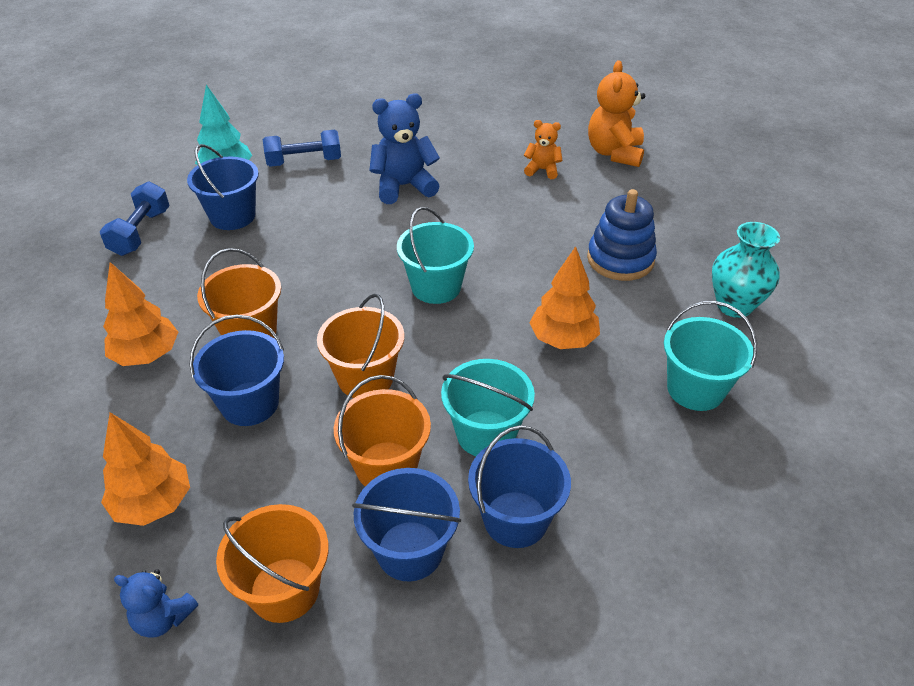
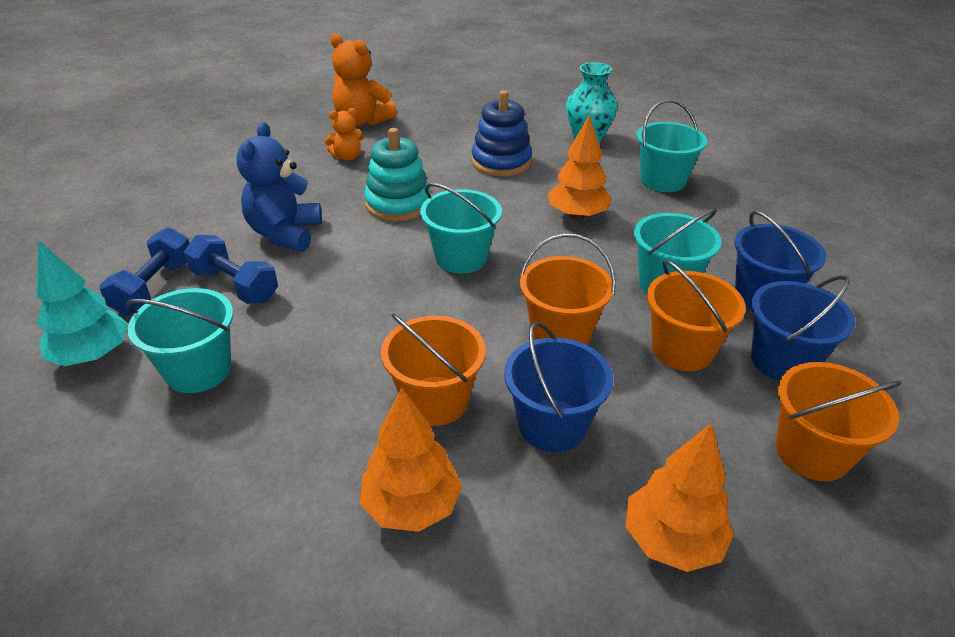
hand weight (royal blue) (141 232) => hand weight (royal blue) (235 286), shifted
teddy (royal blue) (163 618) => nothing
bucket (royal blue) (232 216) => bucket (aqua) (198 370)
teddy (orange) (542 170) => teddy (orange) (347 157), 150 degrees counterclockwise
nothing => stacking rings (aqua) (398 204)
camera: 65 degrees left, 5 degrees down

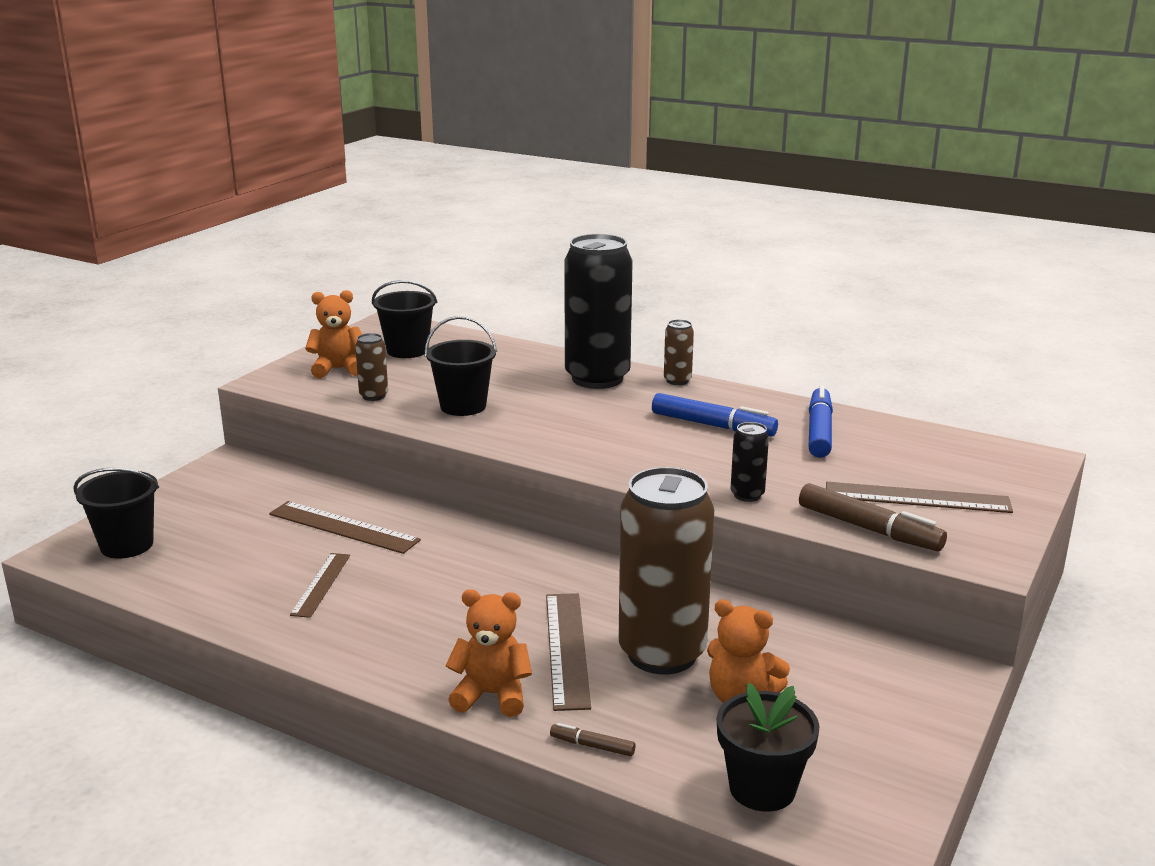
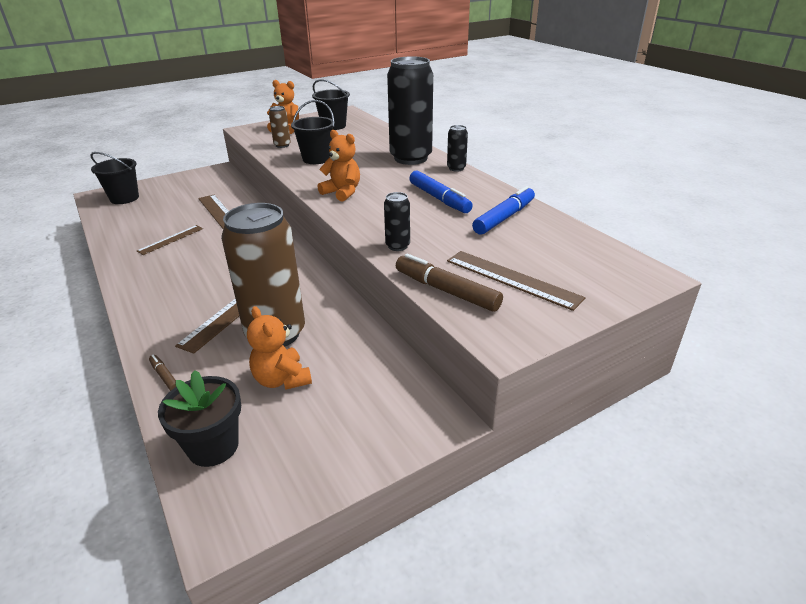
teddy (orange) (492 695) => teddy (orange) (342 192), shifted
can (russet) (677 381) => can (black) (456 168)
marker (russet) (869 529) => marker (russet) (446 291), 150 degrees clockwise
camera: 30 degrees right, 10 degrees up

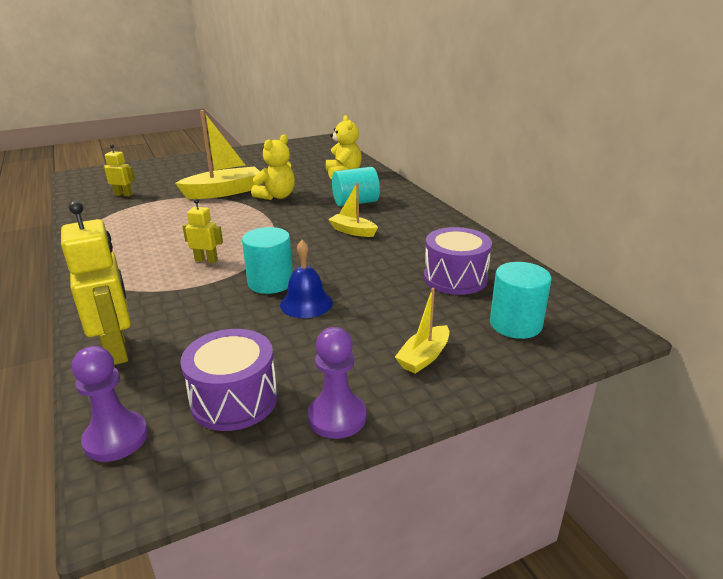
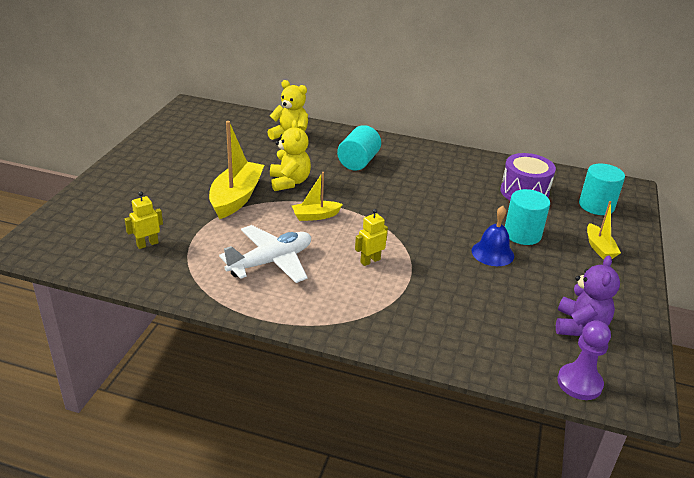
robot figure (golden) (117 349) => nothing
toy drum (royal purple) (234 400) => teddy (royal purple) (579 326)
solid cylinder (aqua) (270 282) => solid cylinder (aqua) (522 234), shifted
game pawn (royal purple) (337 417) => nothing
boat (golden) (352 231) => boat (golden) (315 216), shifted
nothing => aeroplane (white) (271 262)
camera: 50 degrees left, 5 degrees up

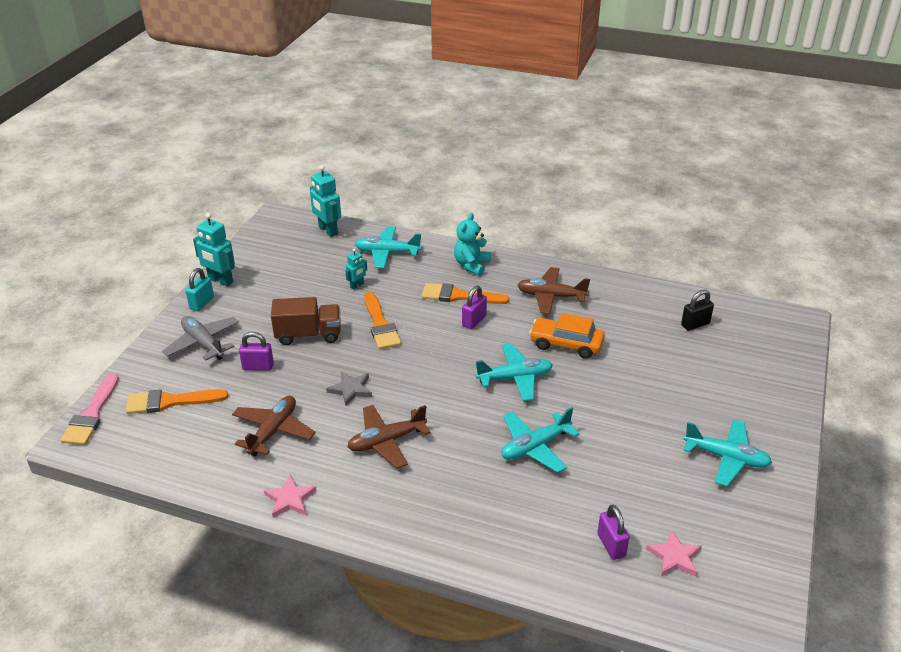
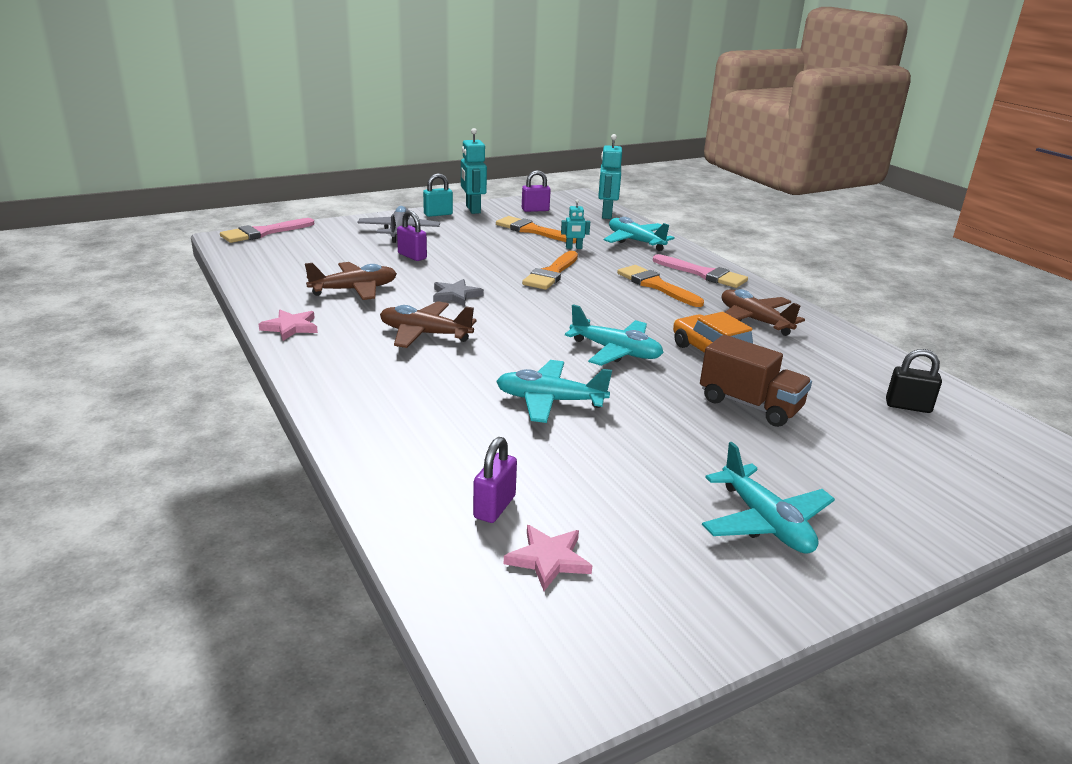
brush (orange) (170 402) => brush (orange) (532 230), shifted
toy truck (russet) (308 334) => toy truck (russet) (750 405), shifted
teddy (aqua) (471 265) => brush (pink) (703 274)
padlock (royal purple) (474 321) => padlock (royal purple) (535 210), shifted
camera: 40 degrees right, 10 degrees down

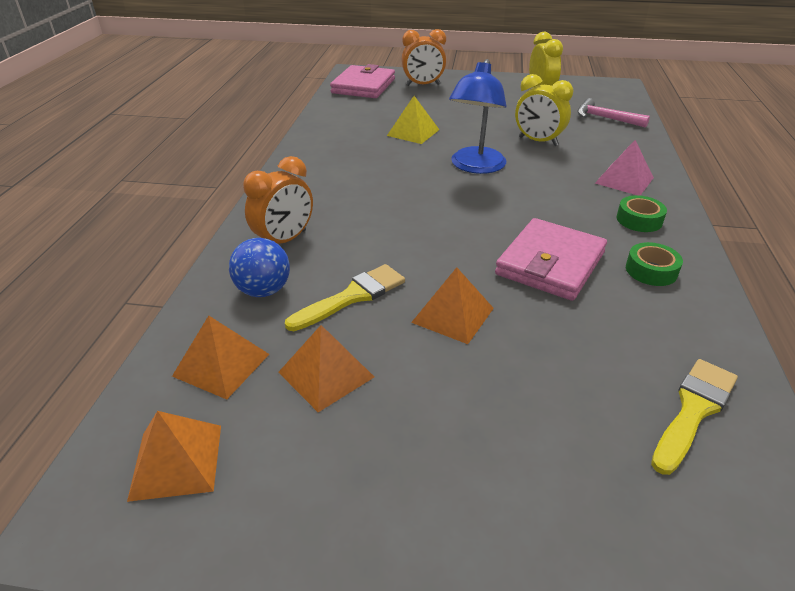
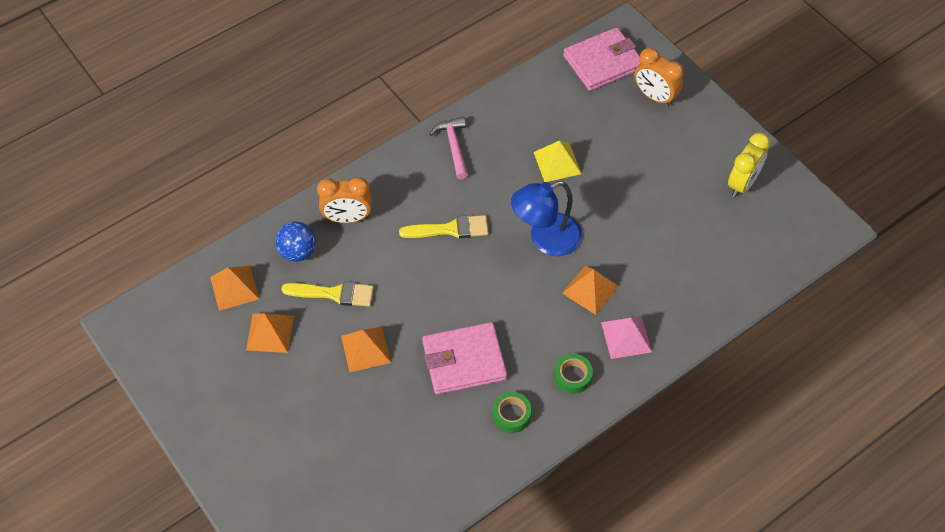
pyramid shape (orange) (176 461) => pyramid shape (orange) (590 289), shifted
alarm clock (golden) (538 141) => nothing
hammer (pink) (605 118) => hammer (pink) (454 146), shifted
brush (golden) (693 410) => brush (golden) (450 229), shifted
camera: 45 degrees right, 20 degrees up

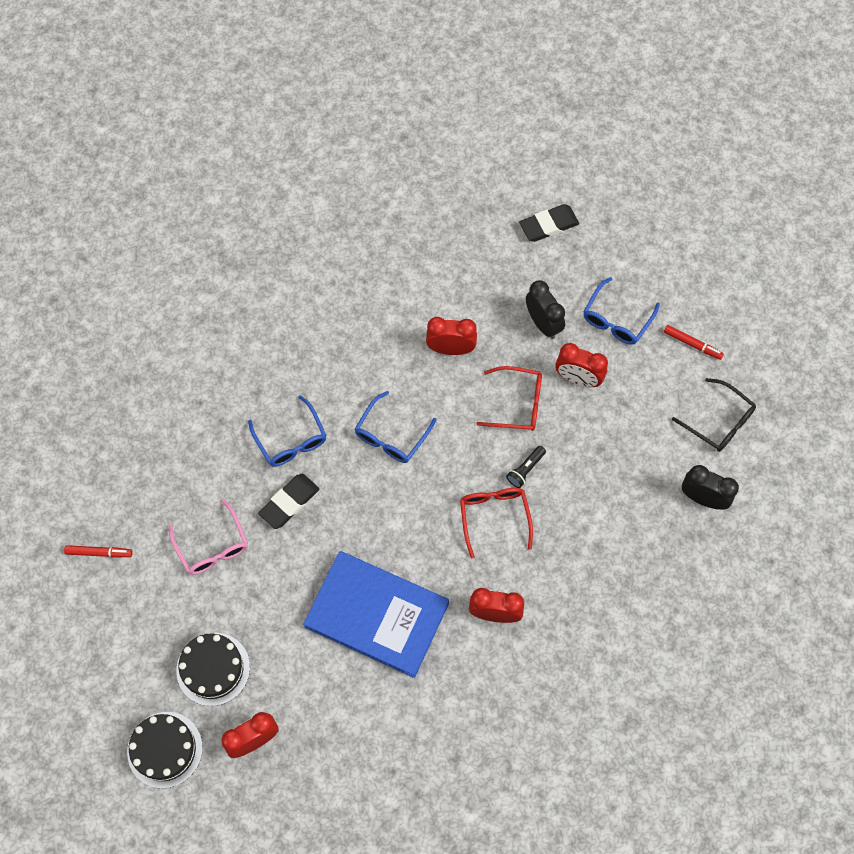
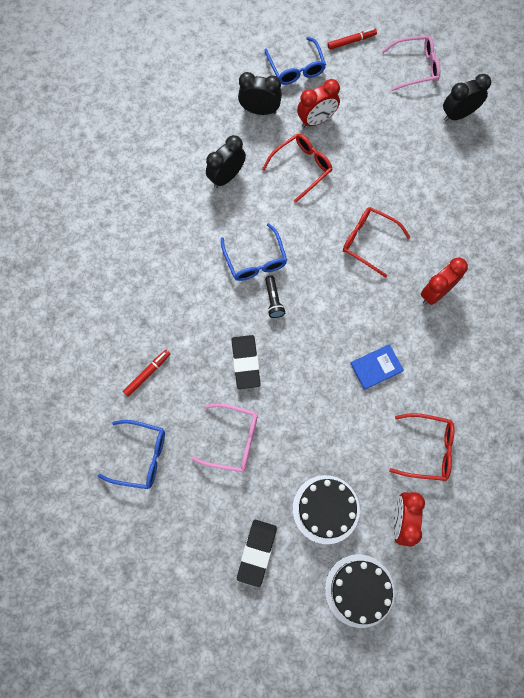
marker (crimson) (99 553) => marker (crimson) (147 373), shifted
spectacles (royal blue) (291 439) => spectacles (royal blue) (140 456), shifted
hardcover (royal blue) (377 615) => hardcover (royal blue) (376 367), x0.41
alarm clock (crimson) (451 349) => alarm clock (black) (226 177)
pocket torch (black) (525 470) => pocket torch (black) (273 300), shifted
eraser (black) (549 225) => eraser (black) (257 552), shifted
spectacles (black) (718 421) => spectacles (pink) (415 67)
nothing => spectacles (crimson) (427 449)
camera: 50 degrees left, 5 degrees up

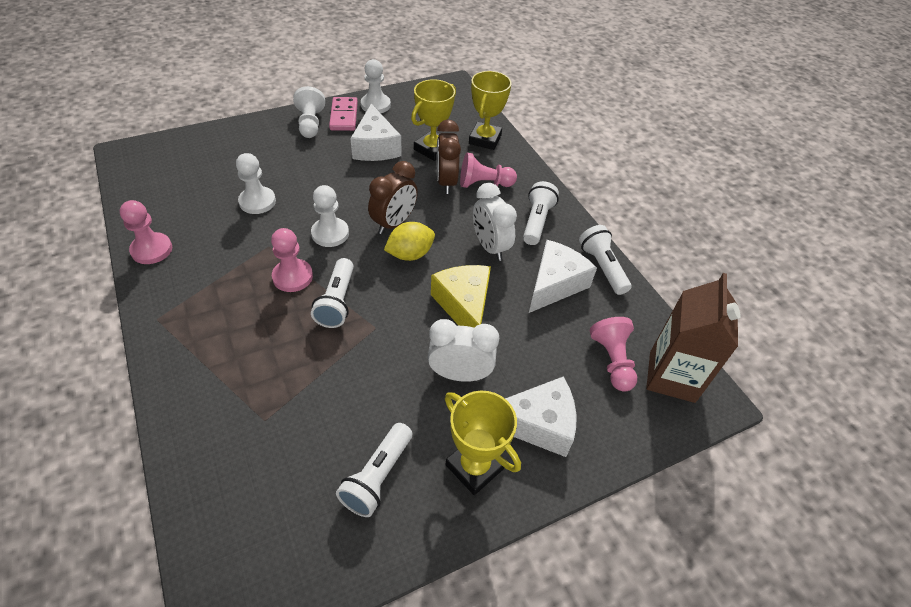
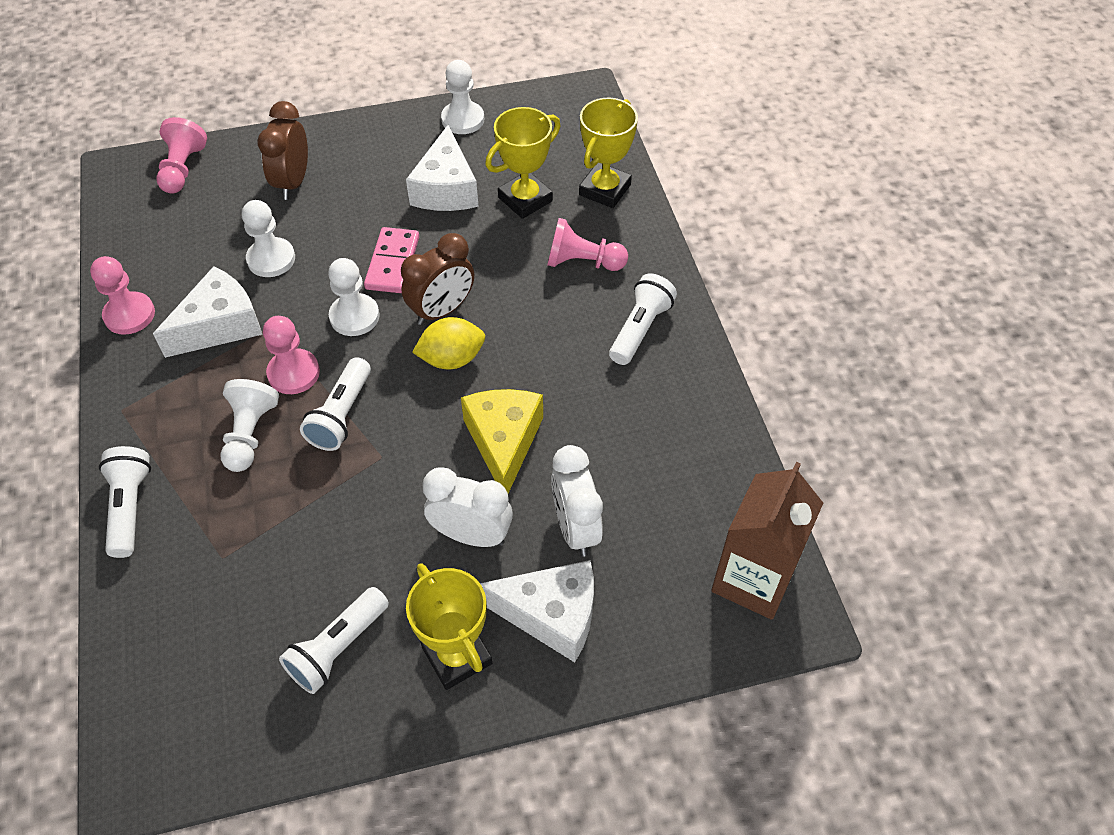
game pawn (white) (310 124) => game pawn (white) (250 434), shifted
domino piece (pink) (344 116) => domino piece (pink) (393 263), shifted
alarm clock (russet) (446 182) => alarm clock (russet) (293 182), shifted
alarm clock (white) (490 247) => alarm clock (white) (575 528), shifted
cheese (white) (555 284) => cheese (white) (220 325), shifted
pocket torch (white) (602 267) => pocket torch (white) (130 507), shifted
game pawn (pink) (612 361) => game pawn (pink) (183 169), shifted
camera: 15 degrees right, 5 degrees up

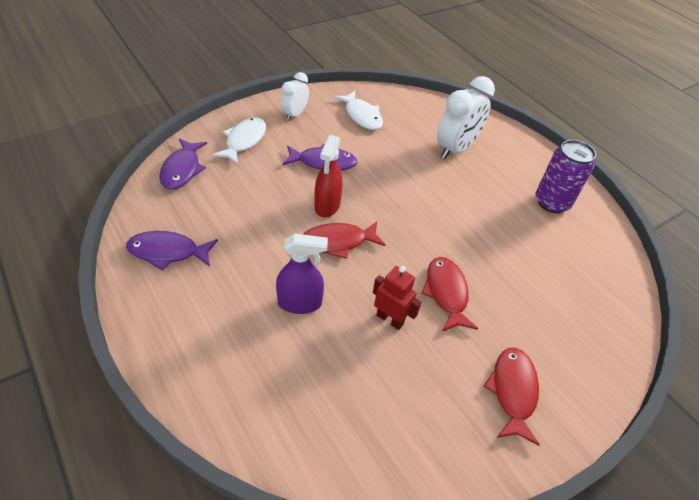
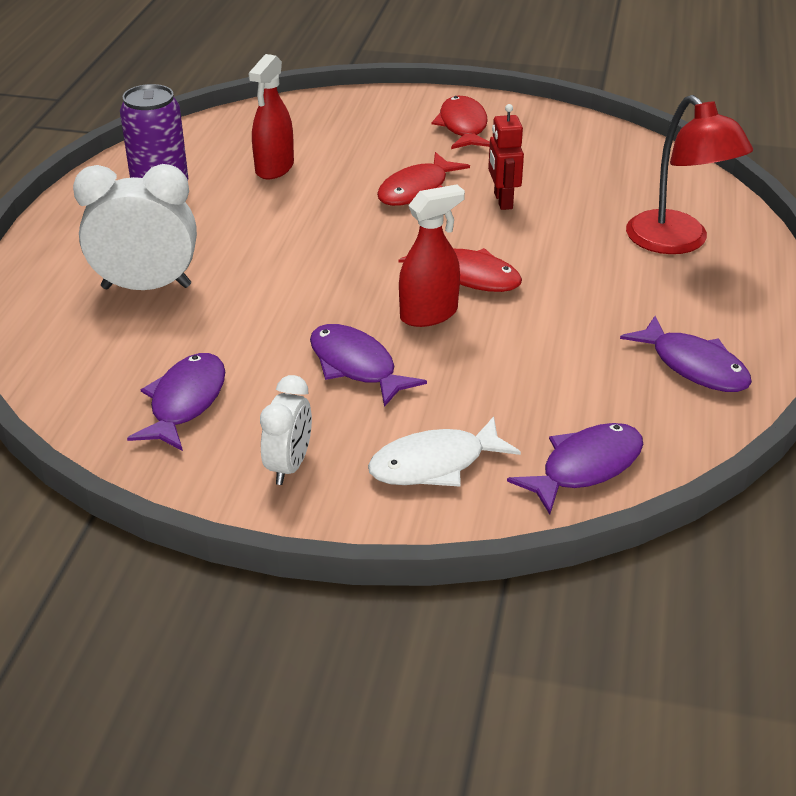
spray cleaner (royal purple) (300 303) => nothing
alarm clock (white) (295 115) => alarm clock (white) (289 466), 60 degrees counterclockwise
fish figure (white) (362 116) => fish figure (royal purple) (185 402)
fish figure (crimson) (512 391) => fish figure (crimson) (463 126), 120 degrees clockwise
nothing => spray cleaner (crimson) (274 168)
nothing => lamp (crimson) (677 242)
camera: 130 degrees left, 10 degrees down

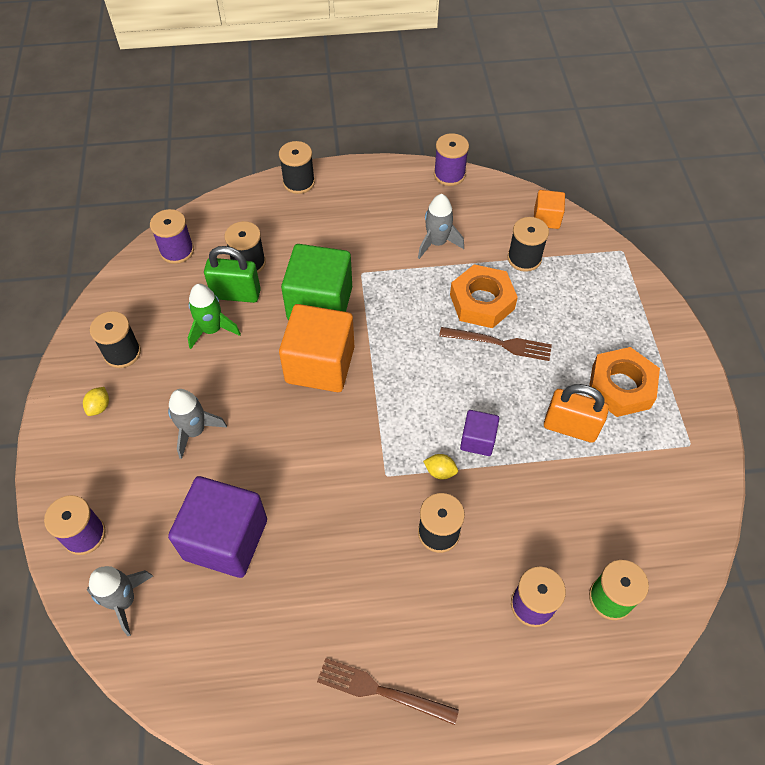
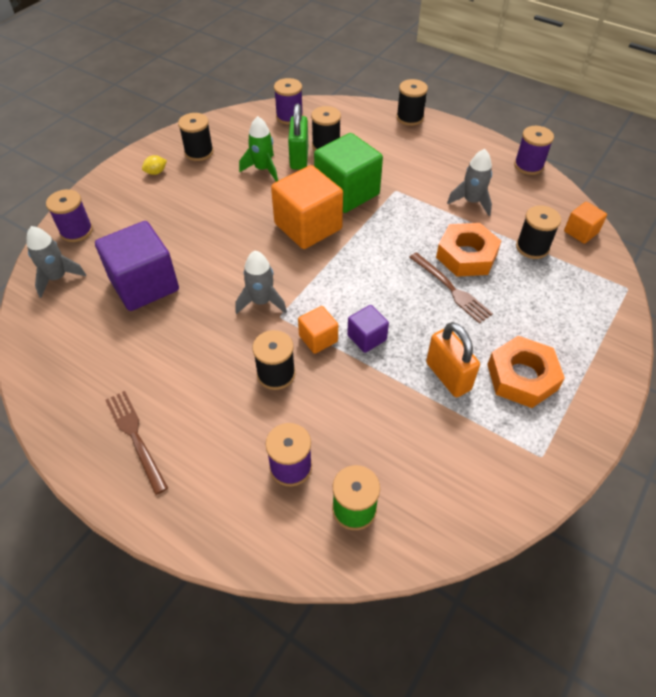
rocket (gray) (195 431) => rocket (gray) (261 302), shifted
padlock (emerald) (236 294) => padlock (emerald) (299 158), 45 degrees clockwise
toy lemon (golden) (440 471) => cube (orange) (318 338)
camera: 40 degrees right, 5 degrees down

